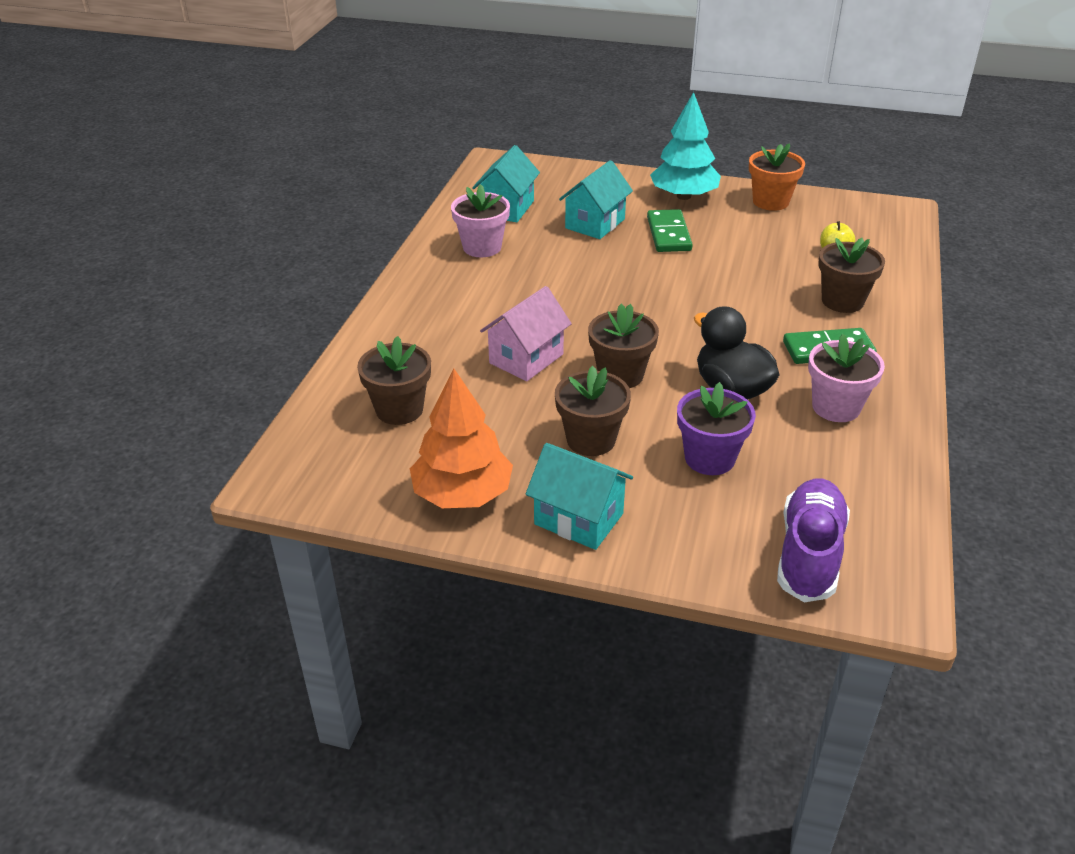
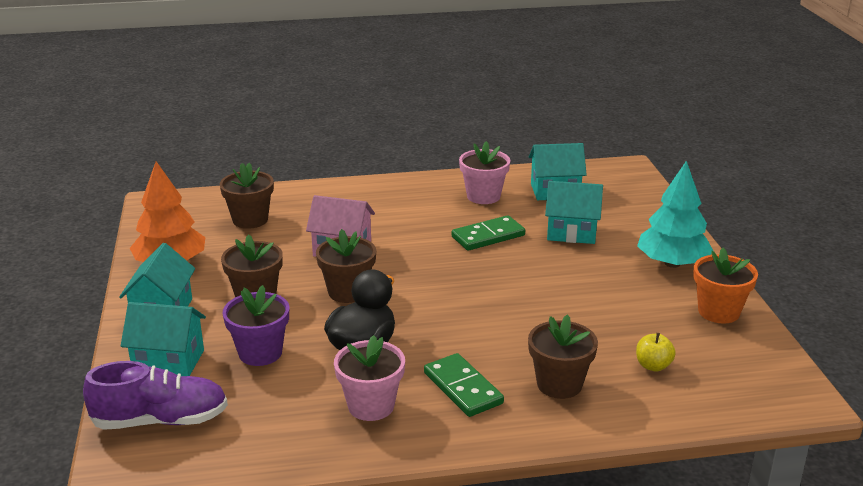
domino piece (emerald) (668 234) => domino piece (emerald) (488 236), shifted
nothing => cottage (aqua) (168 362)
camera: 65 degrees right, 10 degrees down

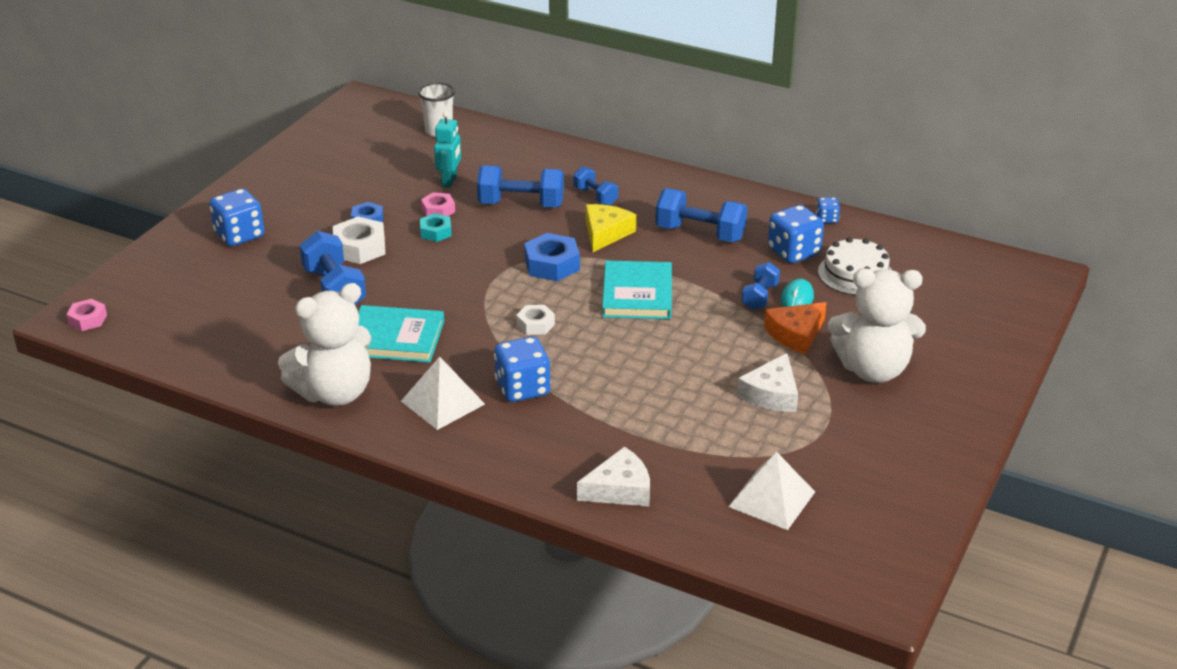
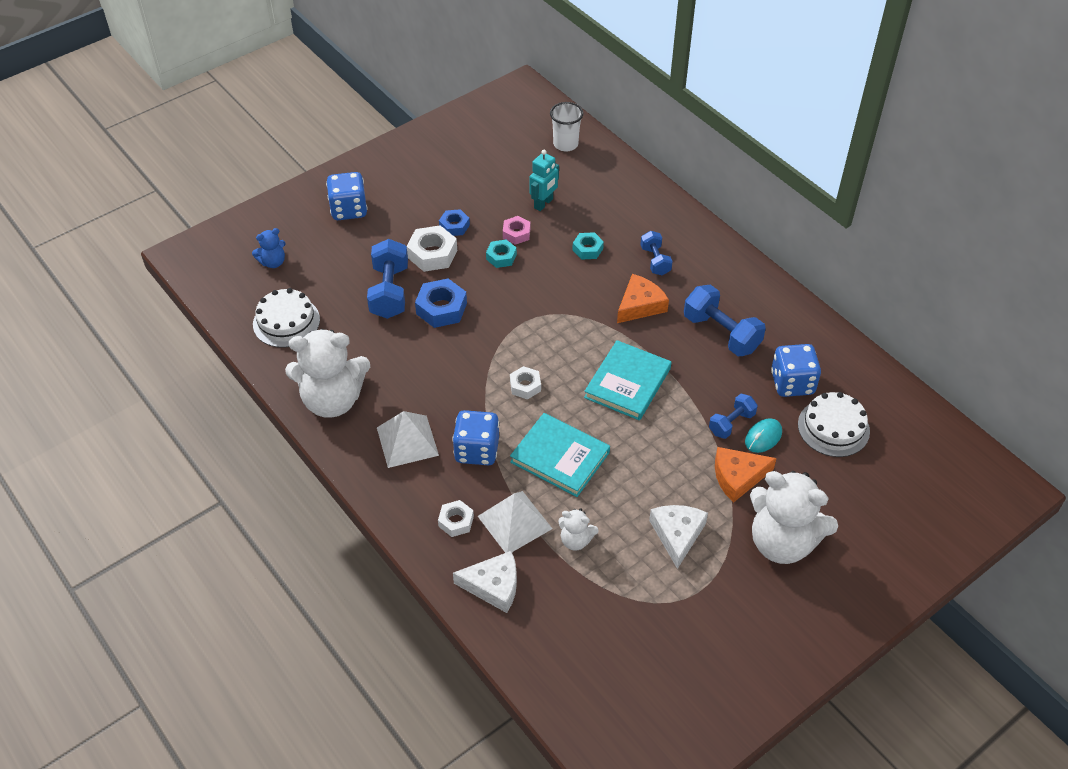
hex nut (pink) (88 319) => nothing
hardcover (aqua) (395 338) => hardcover (aqua) (560 457), shifted
hand weight (royal blue) (521 204) => hex nut (aqua) (587 249)
hex nut (royal blue) (552 264) => hex nut (royal blue) (441 308), shifted
cheese (golden) (605 233) => cheese (orange) (640 305)
pyramid shape (white) (771 499) => pyramid shape (white) (514 522), shifted
cheese (white) (771 394) => cheese (white) (677 535), 135 degrees clockwise
game die (royal blue) (827 219) => nothing
nothing => teddy (royal blue) (273 262)
nothing => layer cake (white) (286 322)
nothing => hex nut (white) (456 521)
nothing => teddy (white) (576 540)
camera: 25 degrees right, 15 degrees up

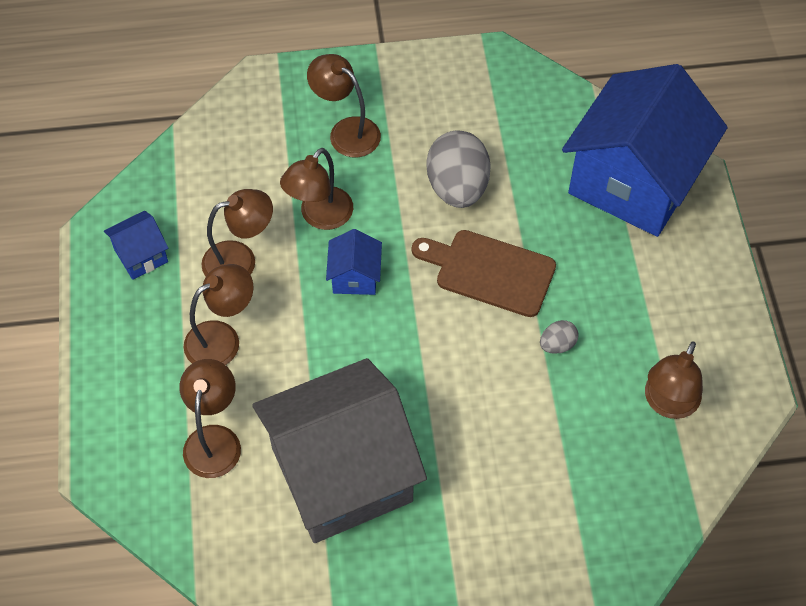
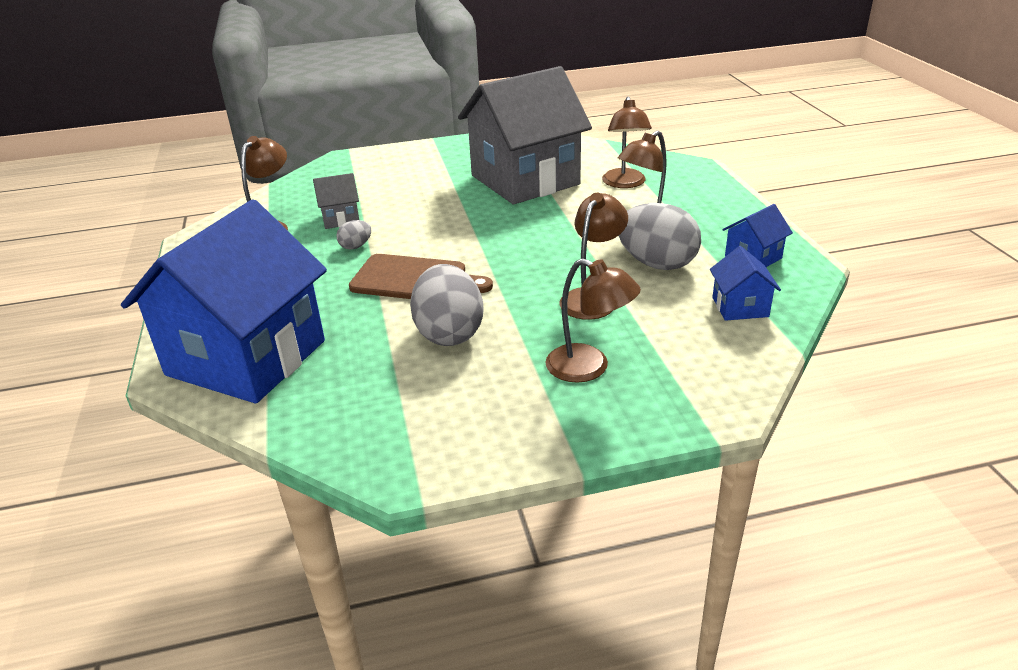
lamp (russet) (240 260) => egg shape (gray) (656 263)
cottage (royal blue) (355 277) => cottage (royal blue) (740 307), shifted
nothing => cottage (gray) (340 218)
camera: 175 degrees right, 25 degrees down

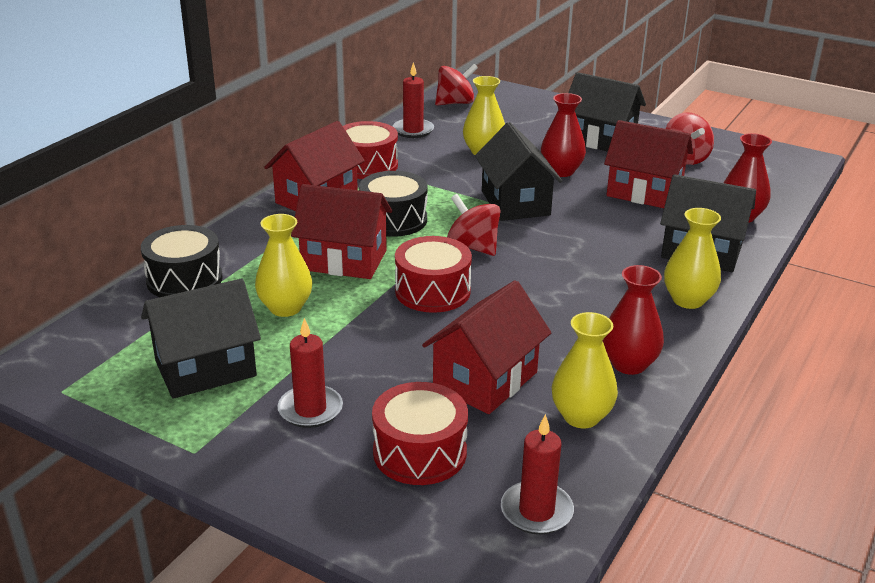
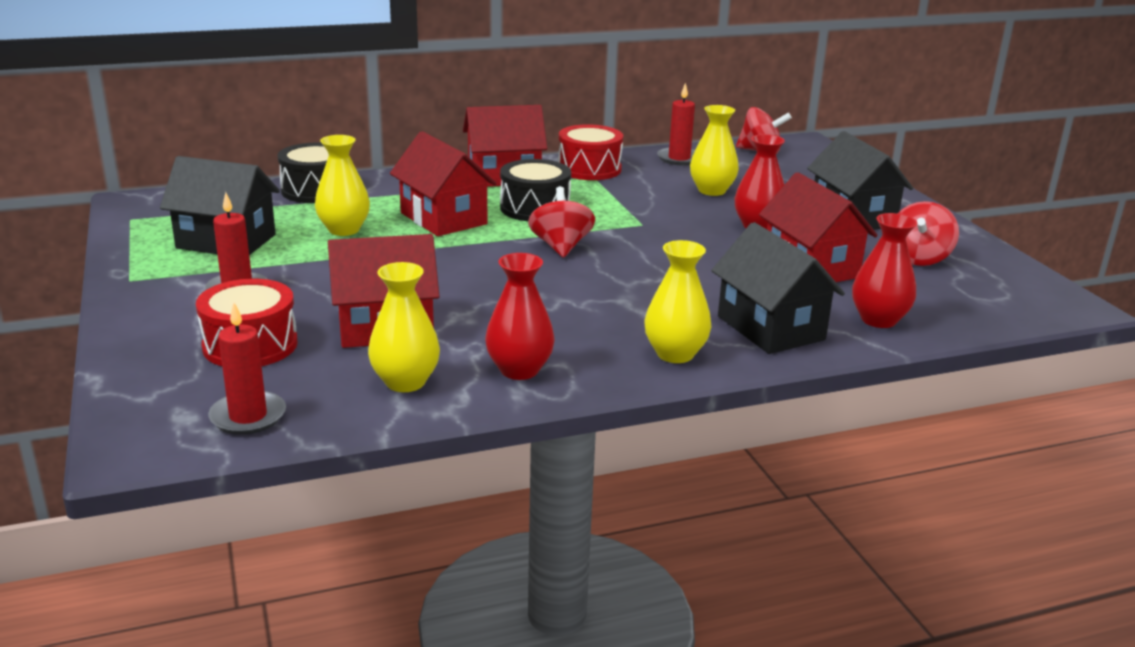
toy drum (crimson) (432 291) => nothing
cottage (black) (515 203) => nothing
camera: 40 degrees right, 5 degrees down

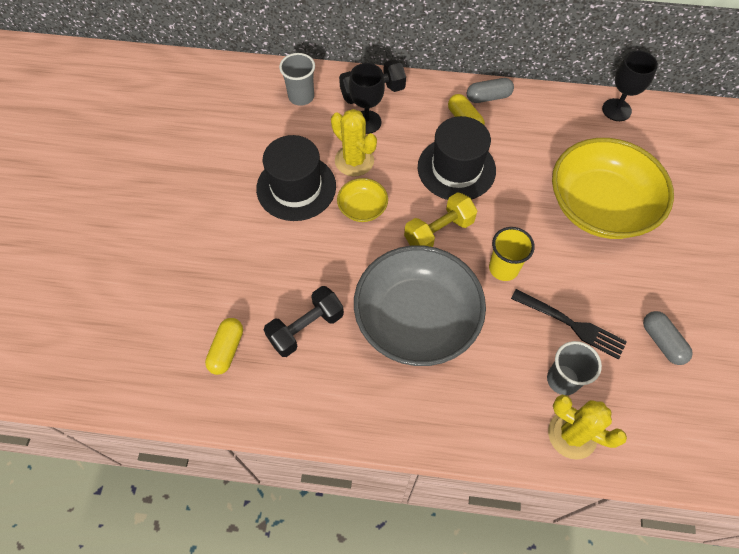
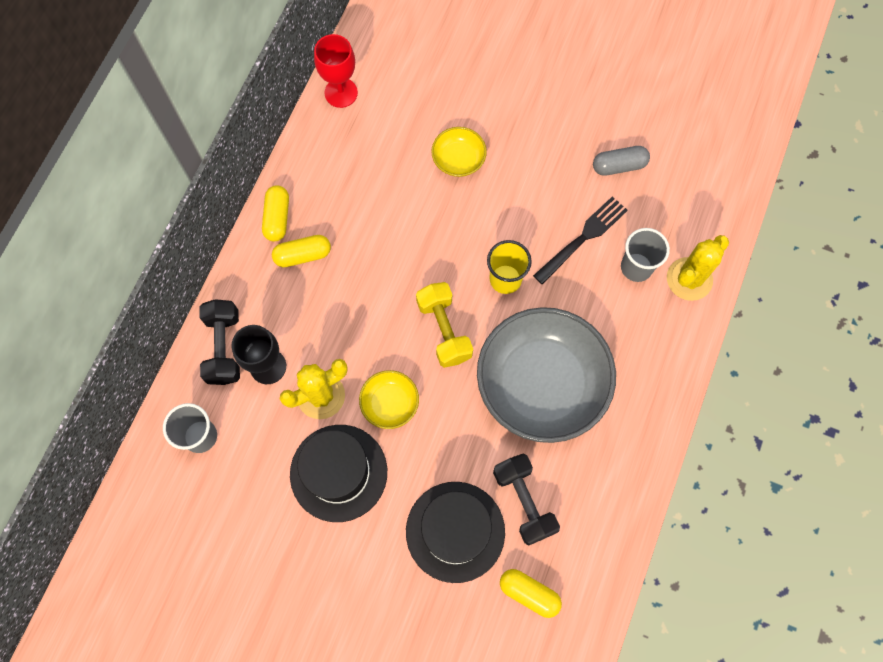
top hat (black) (456 169) => top hat (black) (455 531), shifted
capsule (gray) (488 97) => capsule (golden) (277 218)
serving bowl (golden) (600 206) => serving bowl (golden) (458 159), x0.44
chalice (black) (616 110) => chalice (crimson) (341 93)
camera: 75 degrees left, 10 degrees up

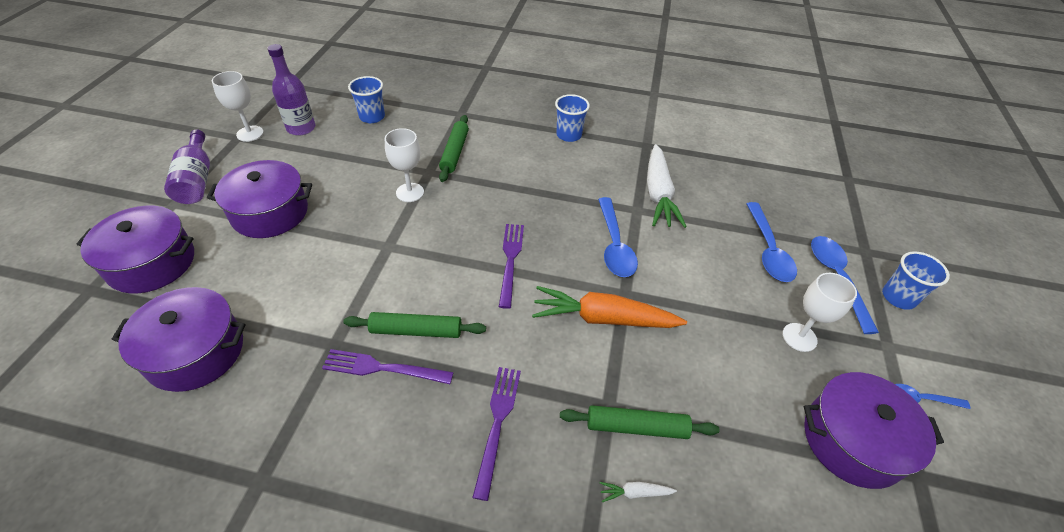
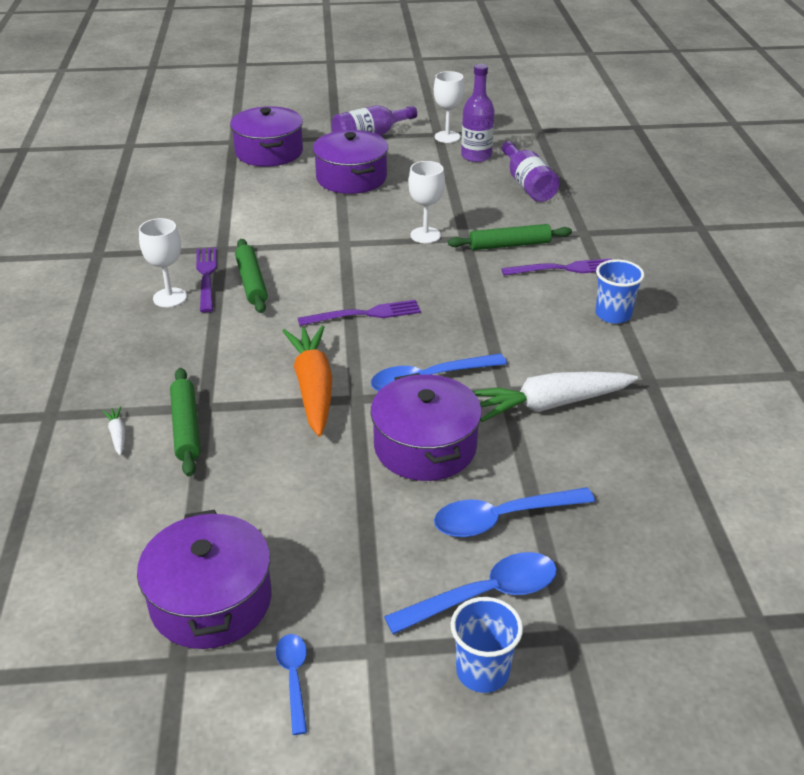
stockpot (royal purple) (195 352) => stockpot (royal purple) (425 446), shifted
tumbler (royal blue) (372 117) => bottle (royal purple) (527 185)
fork (royal purple) (497 422) => fork (royal purple) (564 269), shifted
chalice (white) (799 337) => chalice (white) (170 297), shifted
camera: 75 degrees right, 10 degrees down

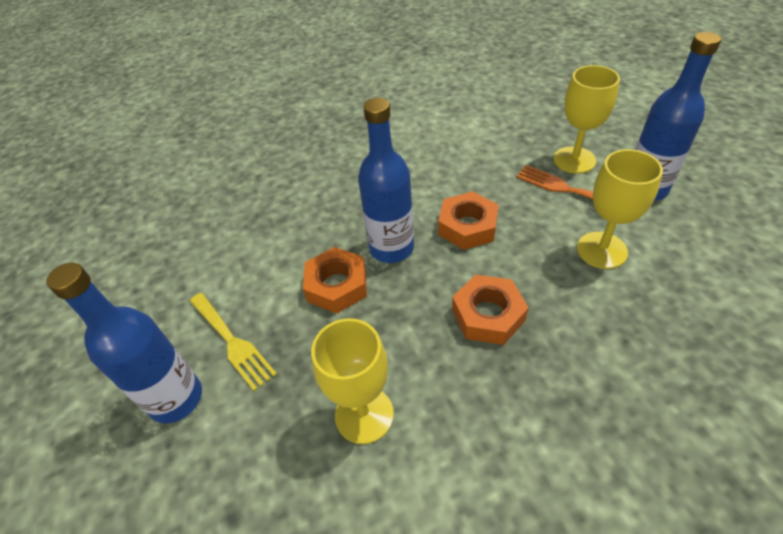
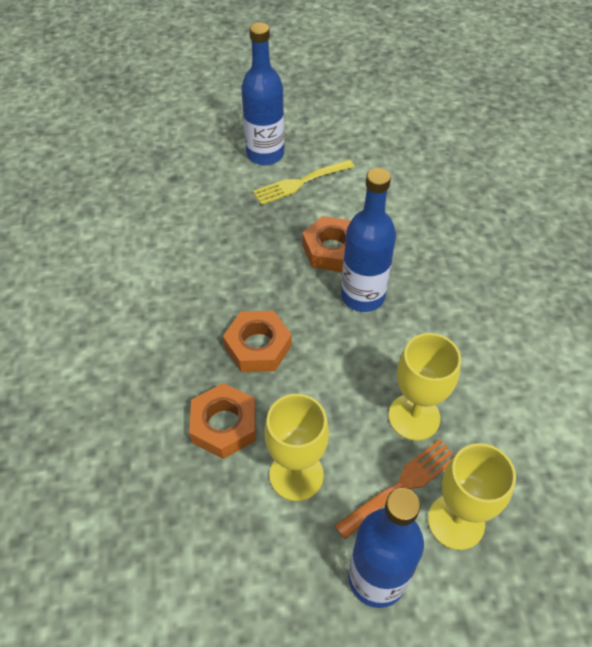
chalice (golden) (364 415) => chalice (golden) (414 417), shifted
hex nut (orange) (467 226) => hex nut (orange) (224 425), shifted
camera: 100 degrees right, 5 degrees up

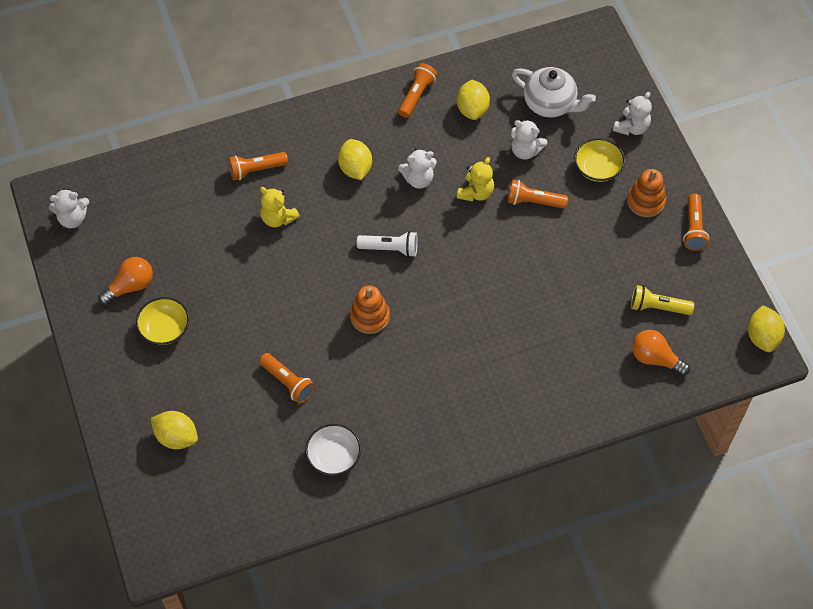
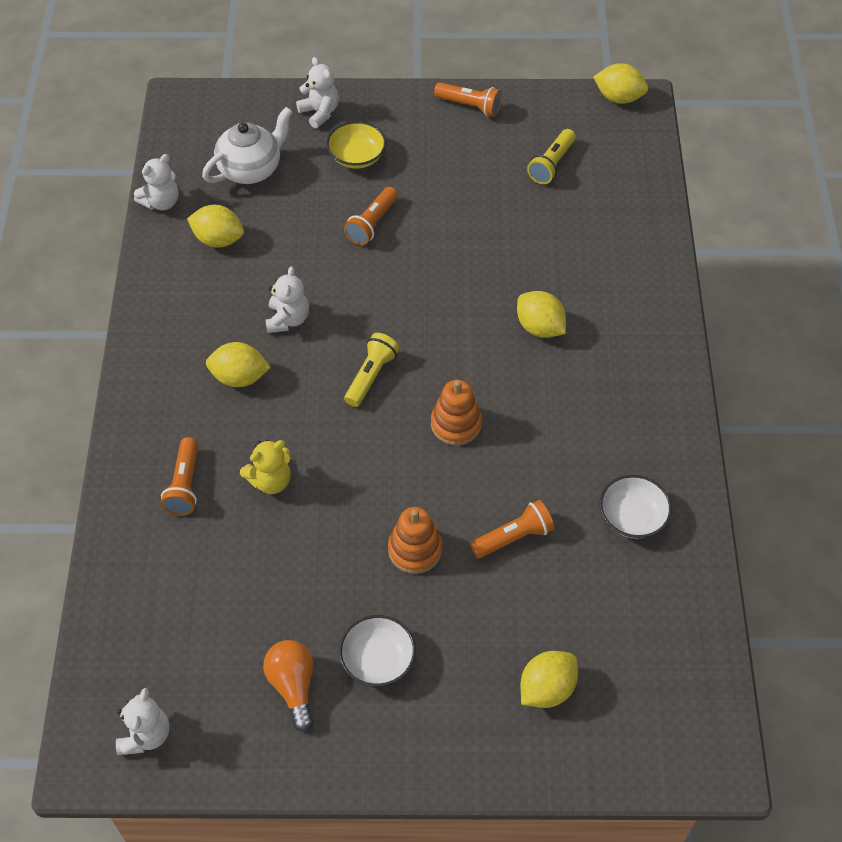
serving bowl (golden) (165 328) => serving bowl (white) (378 660)
pocket torch (white) (390 249) => pocket torch (golden) (371 376)
pocket torch (orange) (417 95) => nothing
teddy (golden) (476 192) => nothing
teddy (white) (525 150) => teddy (white) (161 202), shifted
stacking rings (orange) (646 201) => stacking rings (orange) (415 550), shifted
bulb (orange) (655 358) => nothing
nothing => toy lemon (golden) (539 327)
camera: 70 degrees left, 5 degrees down

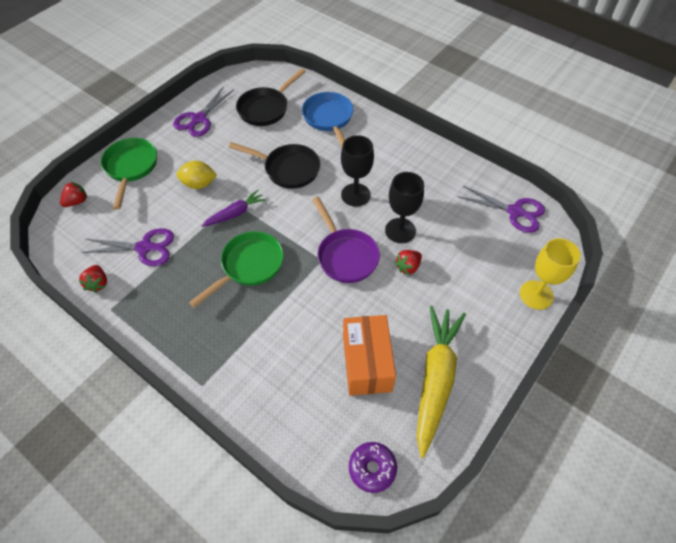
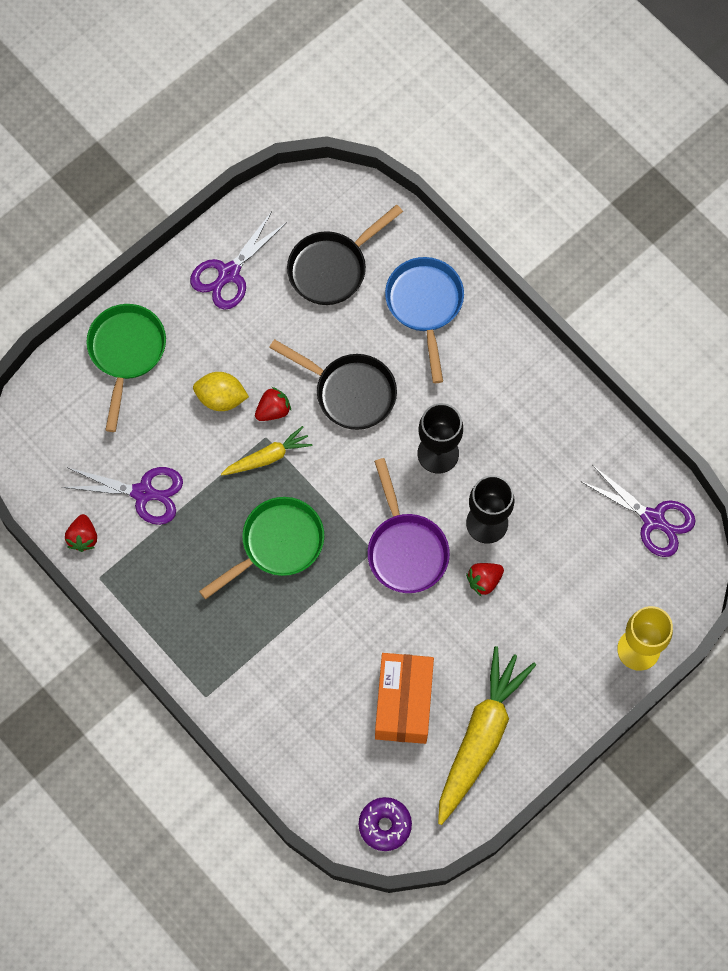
berry (crimson) (77 201) => berry (crimson) (273 410), shifted
root vegetable (royal purple) (235 213) => root vegetable (golden) (268 457)
camera: 10 degrees right, 15 degrees up

